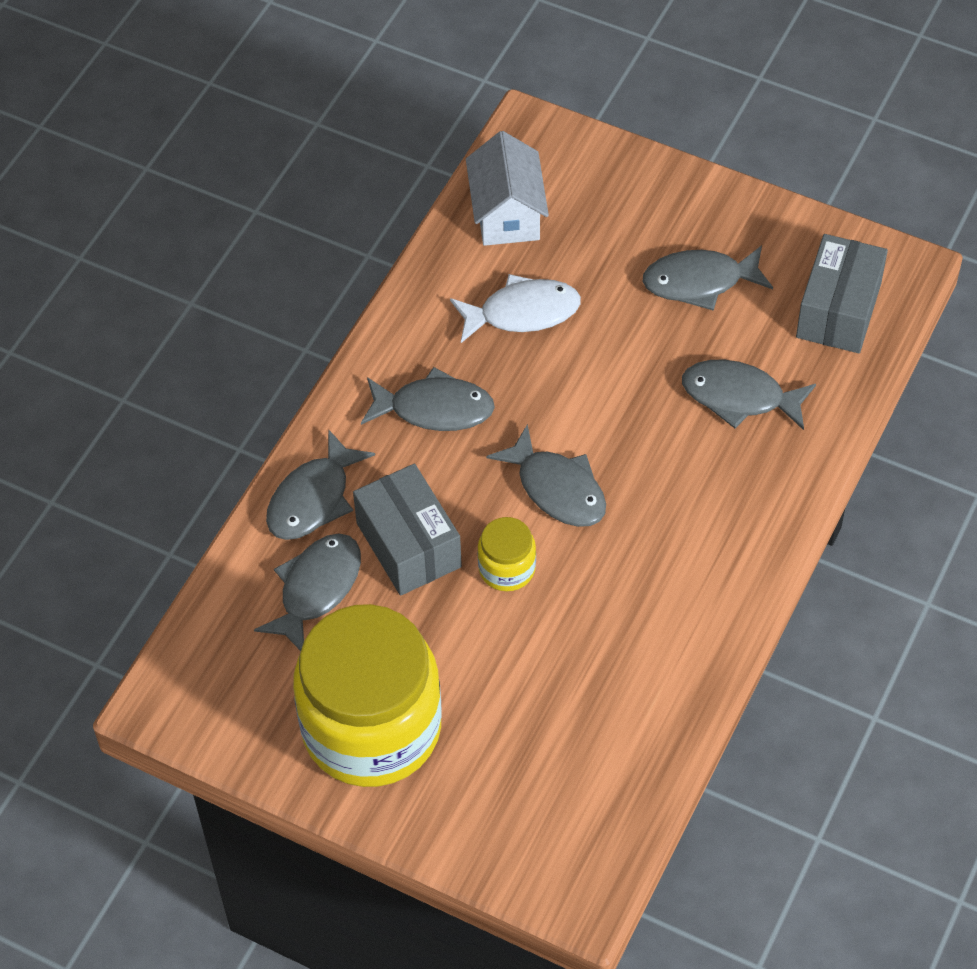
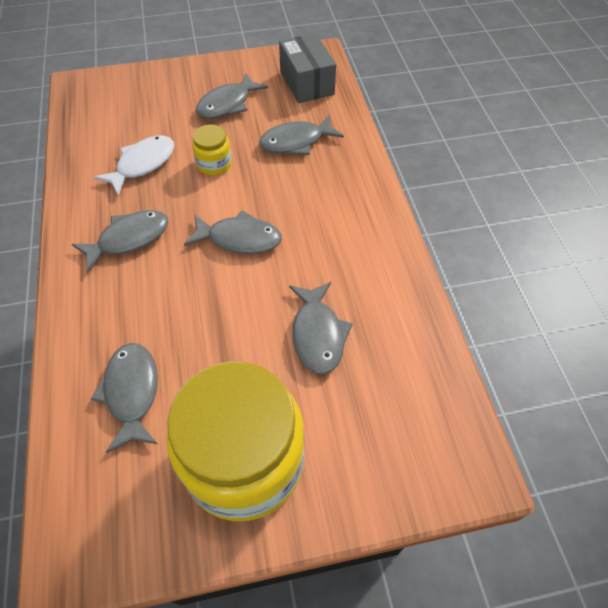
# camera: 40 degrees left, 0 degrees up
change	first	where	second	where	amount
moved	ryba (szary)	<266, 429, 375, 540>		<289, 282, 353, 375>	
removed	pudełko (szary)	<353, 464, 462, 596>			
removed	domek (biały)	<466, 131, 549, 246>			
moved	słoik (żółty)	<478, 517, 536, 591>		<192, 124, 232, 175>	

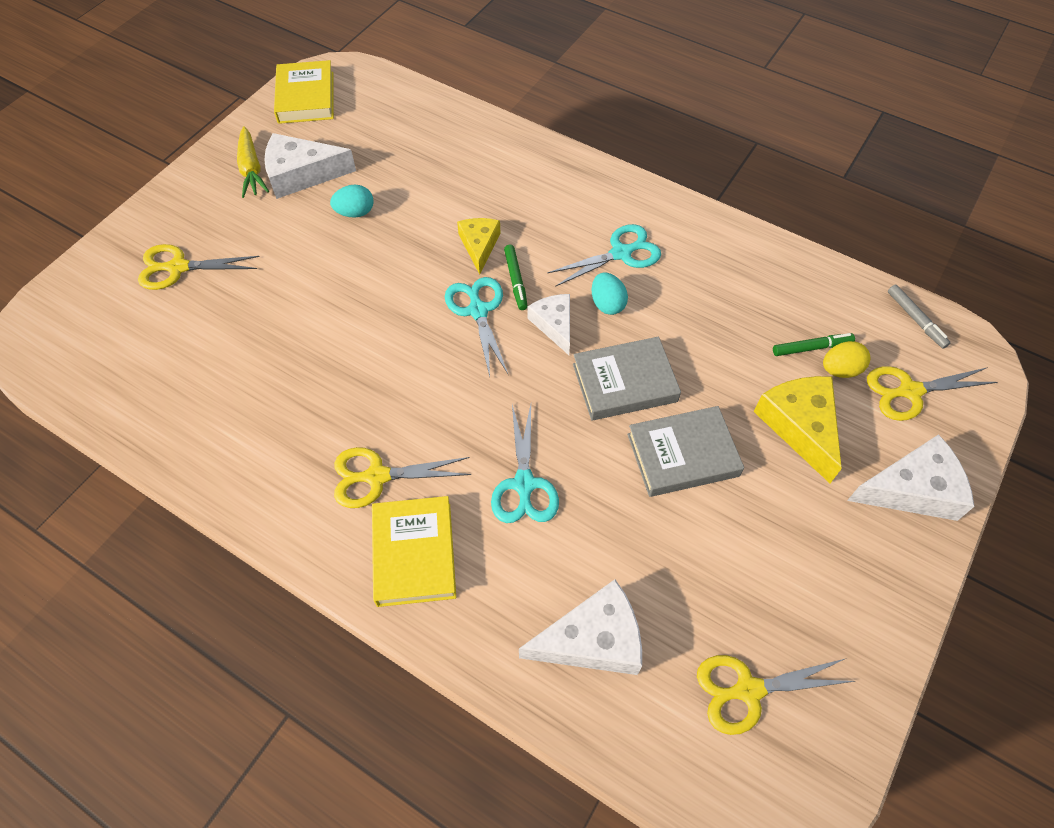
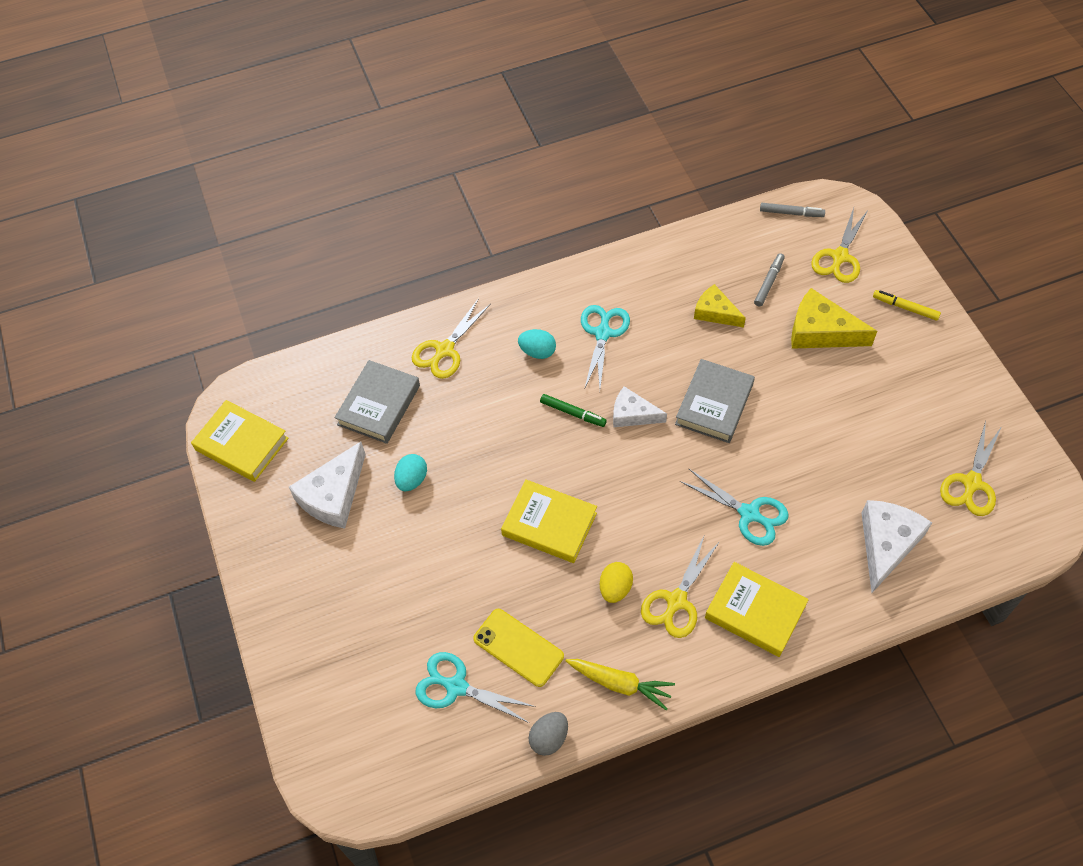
# camera: 50 degrees left, 0 degrees up
change	first	where	second	where	amount
moved	nożyczki (żółty)	<138, 244, 260, 290>		<412, 298, 491, 379>	
moved	marchewka (żółty)	<237, 126, 269, 198>		<566, 659, 675, 710>	
moved	nożyczki (turkusowy)	<445, 277, 508, 376>		<416, 652, 536, 723>	
moved	ser (żółty)	<457, 218, 501, 274>		<694, 284, 746, 327>	
moved	jajko (turkusowy)	<592, 272, 628, 315>		<518, 329, 556, 359>	
moved	książka (szary)	<627, 406, 744, 497>		<334, 360, 420, 444>	
recoloured	flamaster (zielony)	<773, 333, 855, 356>	flamaster (szary)	<754, 253, 785, 307>	
moved	jajko (żółty)	<823, 341, 870, 378>		<600, 562, 633, 603>	
replaced	ser (biały)	<847, 434, 975, 521>	flamaster (żółty)	<873, 290, 941, 321>	
added			telefon (żółty)	<473, 609, 564, 687>	
added			książka (żółty)	<501, 479, 597, 563>	
added			jajko (szary)	<529, 712, 568, 756>	

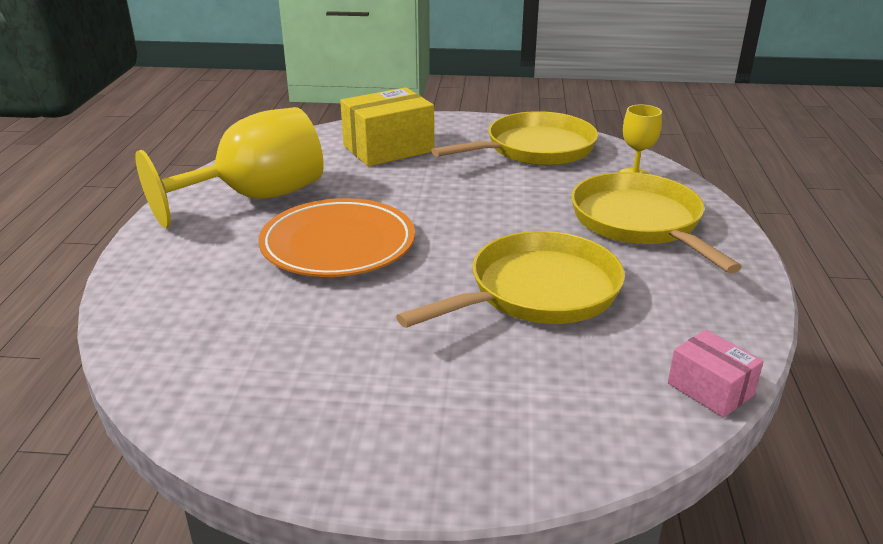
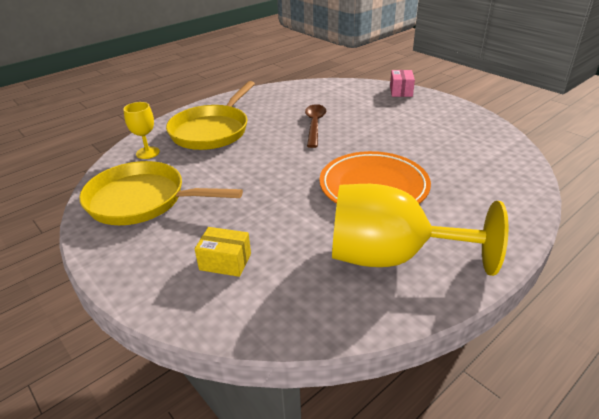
# camera: 135 degrees left, 5 degrees up
change	first	where	second	where	amount
resized	pudełko (żółty)	<340, 87, 434, 166>		<195, 227, 251, 277>	x0.55
replaced	patelnia (żółty)	<396, 231, 625, 328>	łyżka (brązowy)	<305, 104, 326, 148>	
moved	pudełko (różowy)	<668, 330, 764, 418>		<390, 70, 415, 97>	

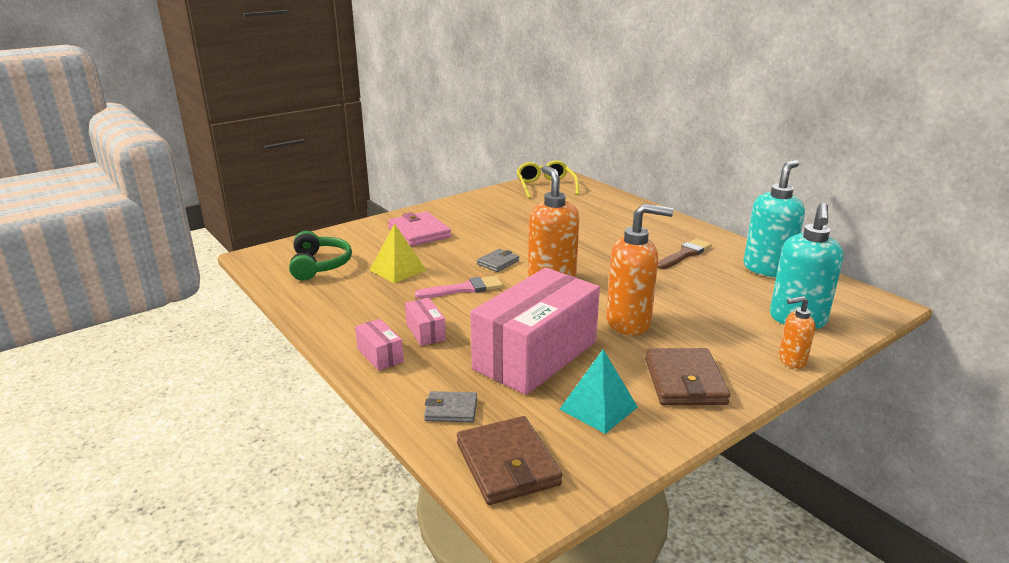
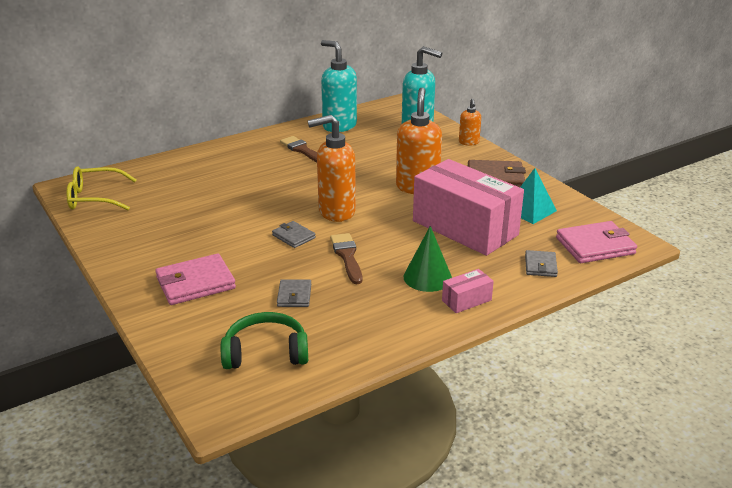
# camera: 85 degrees left, 5 degrees up
change	first	where	second	where	amount
replaced	piramida (żółty)	<370, 223, 426, 283>	portfel (szary)	<277, 279, 311, 307>	
replaced	pudełko (różowy)	<405, 298, 446, 346>	stożek (zielony)	<404, 226, 452, 292>	
recoloured	pędzel (różowy)	<415, 276, 503, 299>	pędzel (brązowy)	<330, 233, 362, 284>	
recoloured	portfel (brązowy)	<457, 416, 562, 505>	portfel (różowy)	<556, 221, 637, 263>	

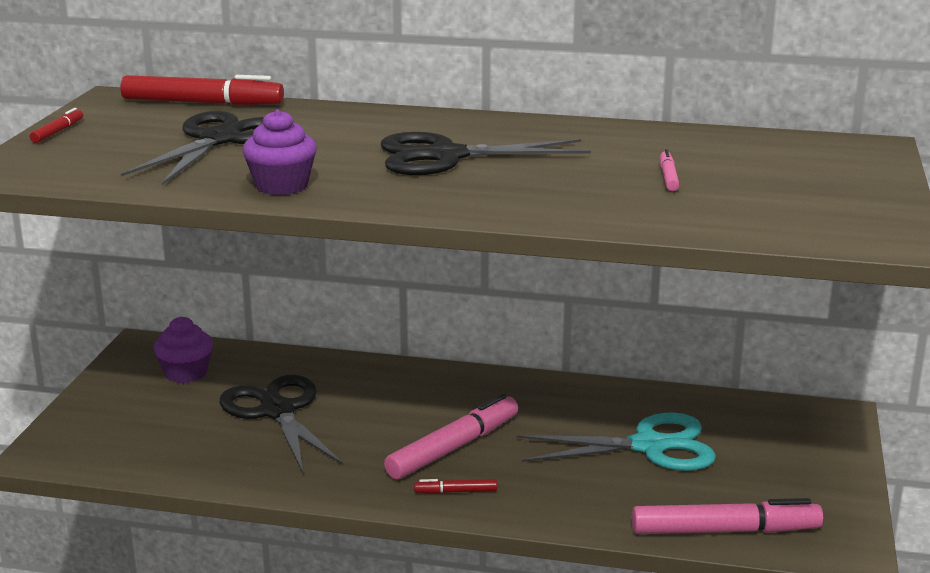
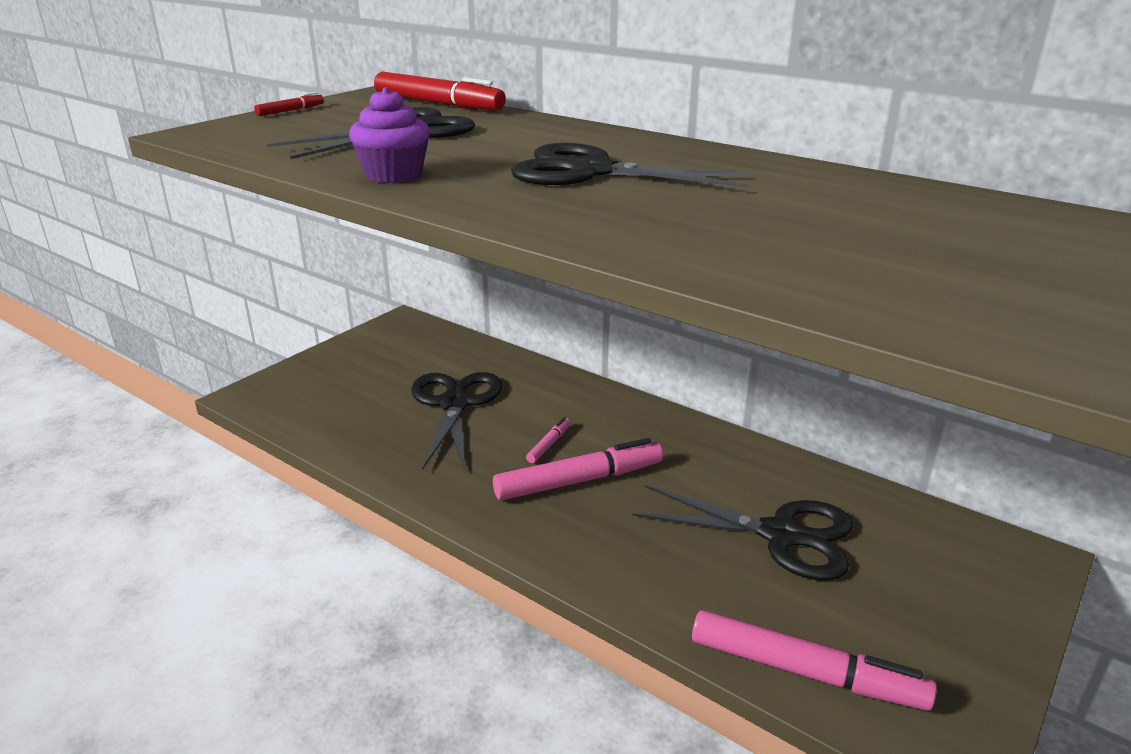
# camera: 25 degrees right, 5 degrees up
change	first	where	second	where	amount
removed	muffinka (fioletowy)	<154, 317, 213, 383>			
removed	flamaster (czerwony)	<414, 479, 497, 494>			
recoloured	nożyczki (turkusowy)	<516, 412, 716, 471>	nożyczki (czarny)	<632, 485, 853, 581>	
moved	flamaster (różowy)	<660, 149, 679, 191>		<526, 417, 571, 463>	

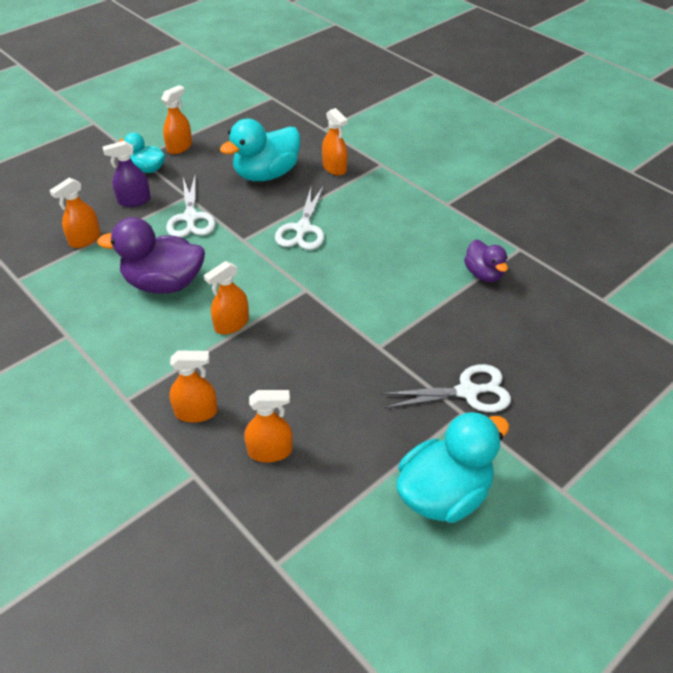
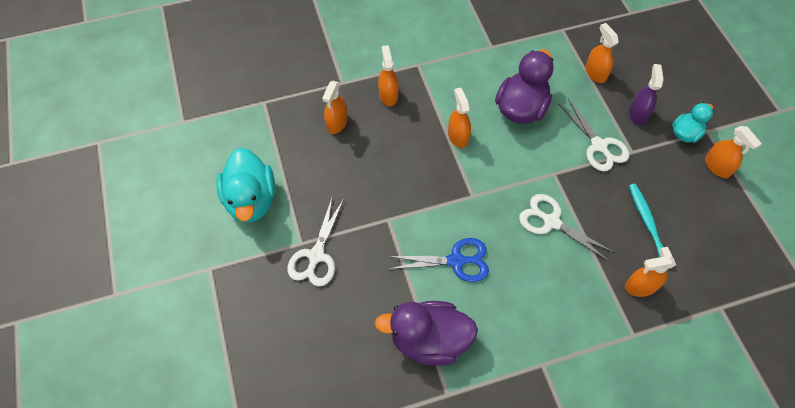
# camera: 115 degrees right, 15 degrees up
change	first	where	second	where	amount
turned	nożyczki (biały)	<166, 176, 216, 238>		<558, 99, 629, 171>	135 degrees counterclockwise
turned	spryskiwacz (pomarańczowy)	<169, 350, 218, 423>		<378, 45, 399, 106>	150 degrees clockwise
replaced	kaczka (turkusowy)	<220, 118, 300, 181>	szczoteczka do zębów (turkusowy)	<629, 184, 673, 258>	
resized	kaczka (fioletowy)	<464, 240, 508, 282>		<375, 301, 478, 366>	x1.74
added			nożyczki (niebieski)	<388, 238, 489, 282>	

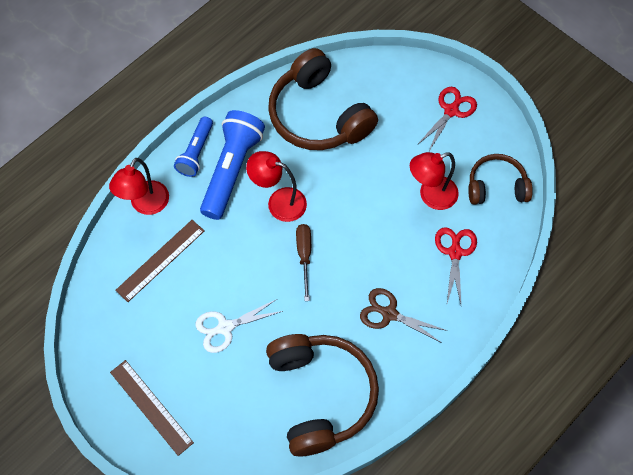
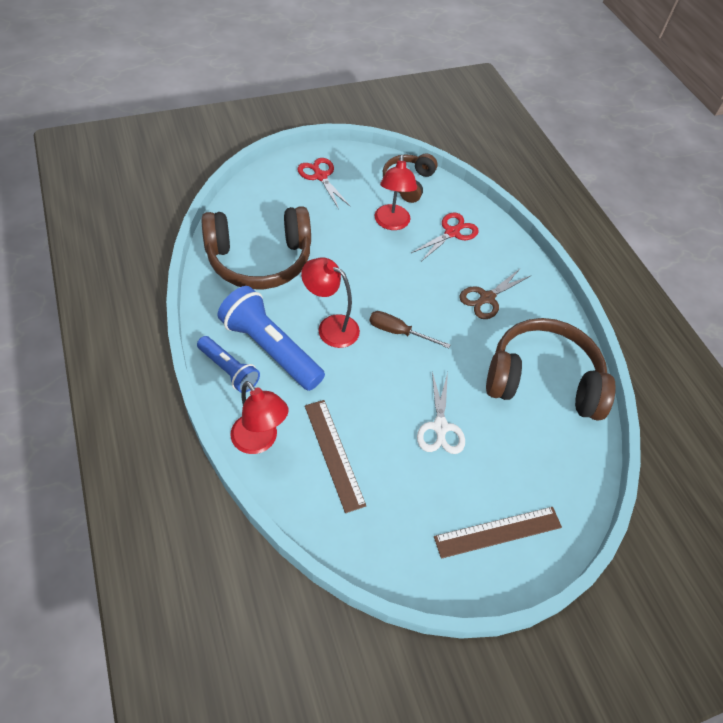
# camera: 70 degrees left, 10 degrees down
change	first	where	second	where	amount
turned	lampka (czerwony)	<246, 151, 307, 222>		<301, 258, 360, 348>	75 degrees clockwise
turned	nożyczki (czerwony)	<435, 227, 477, 304>		<411, 213, 478, 261>	105 degrees clockwise

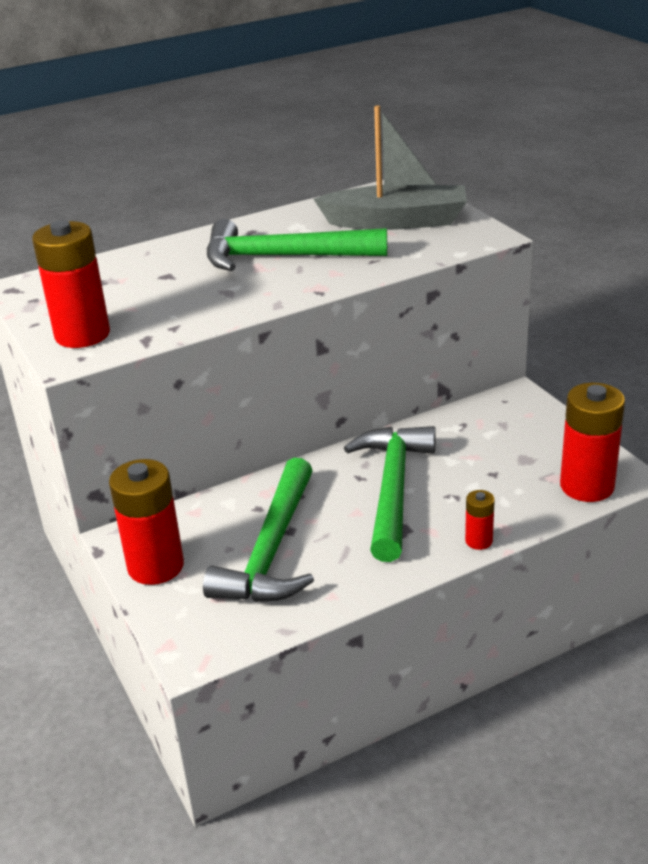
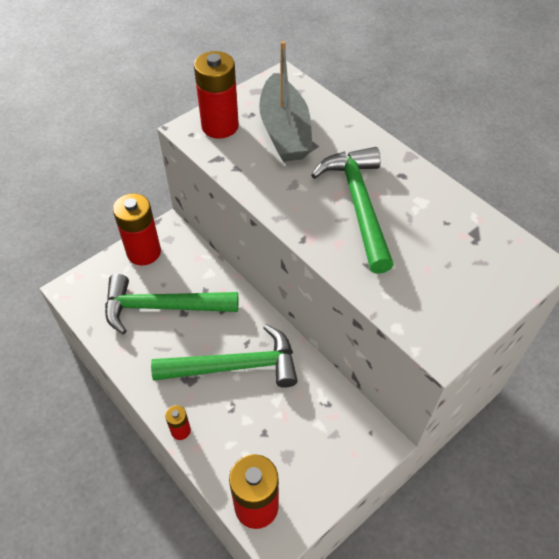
# camera: 75 degrees right, 20 degrees up
change	first	where	second	where	amount
moved	łódka (szary)	<314, 105, 467, 230>		<259, 41, 313, 162>	

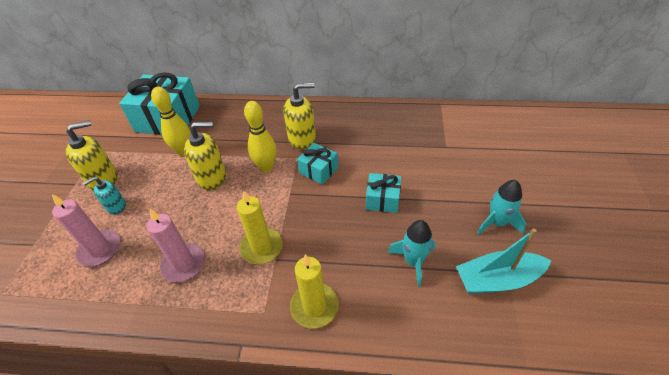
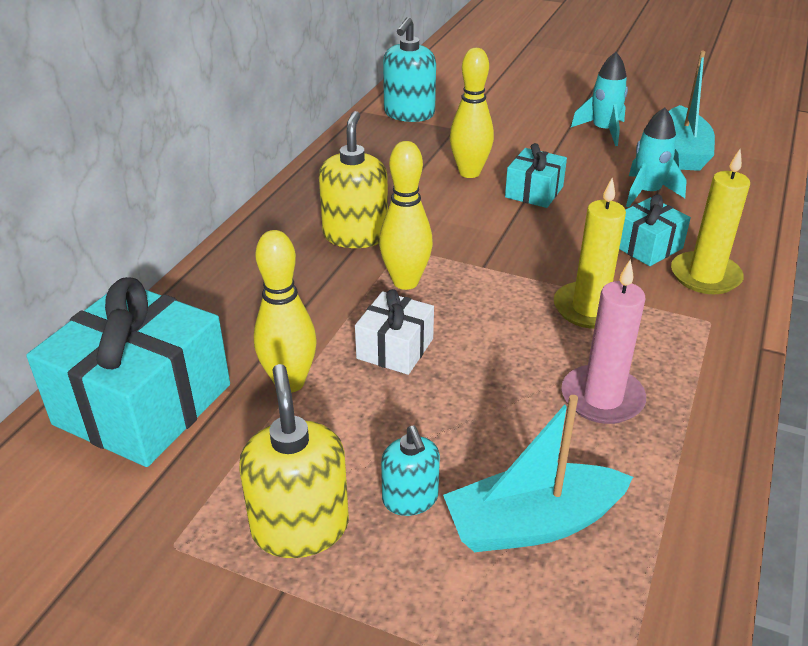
# camera: 75 degrees left, 10 degrees down
change	first	where	second	where	amount
replaced	świeca (różowy)	<52, 194, 120, 266>	łódka (turkusowy)	<443, 395, 633, 552>	
replaced	dozownik mydła (żółty)	<184, 122, 226, 190>	prezent (biały)	<355, 289, 434, 375>	
moved	prezent (turkusowy)	<297, 143, 338, 185>		<619, 194, 691, 266>	
added			dozownik mydła (turkusowy)	<383, 17, 436, 122>	
added			kręgiel (żółty)	<450, 48, 494, 178>	

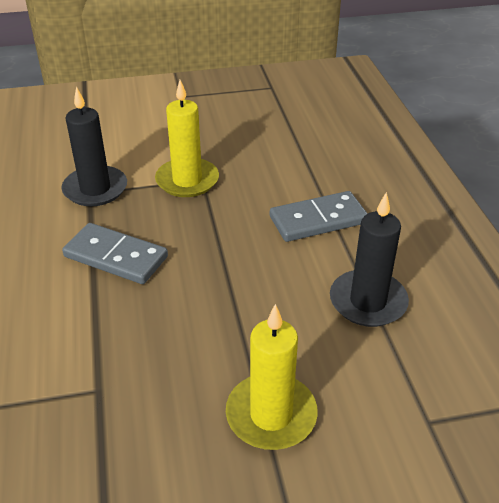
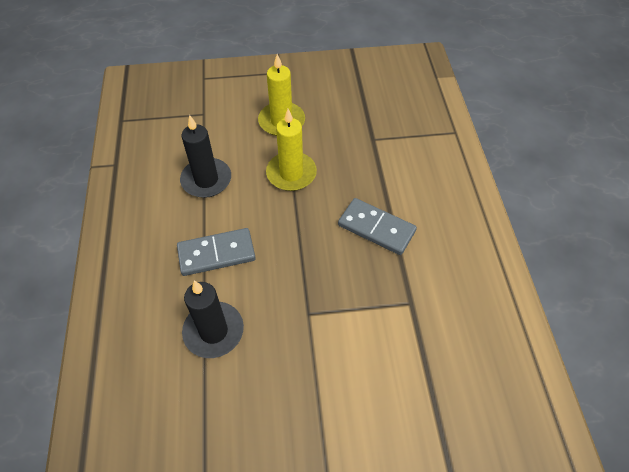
# camera: 175 degrees left, 15 degrees up
change	first	where	second	where	amount
moved	świeca (czarny)	<61, 87, 127, 206>		<182, 280, 244, 358>	
moved	świeca (żółty)	<155, 80, 219, 197>		<266, 109, 317, 191>	

